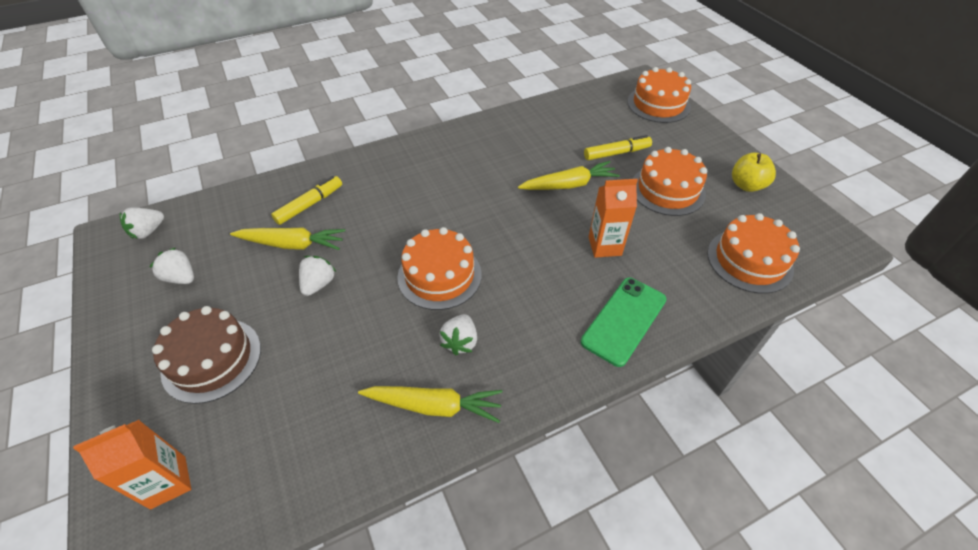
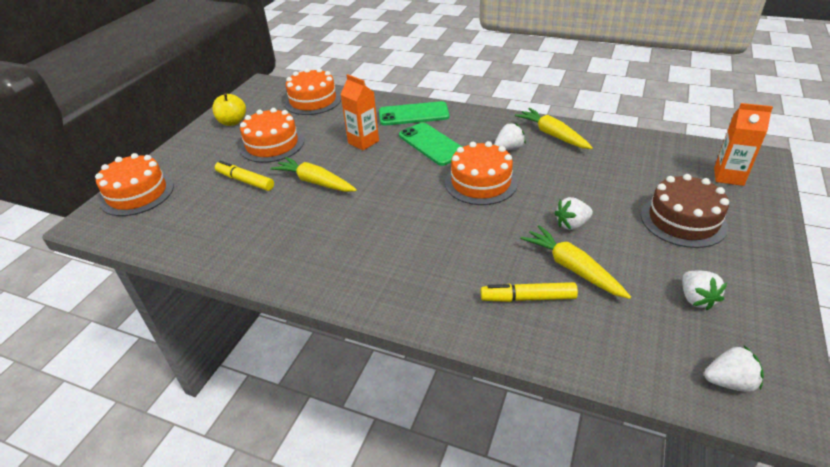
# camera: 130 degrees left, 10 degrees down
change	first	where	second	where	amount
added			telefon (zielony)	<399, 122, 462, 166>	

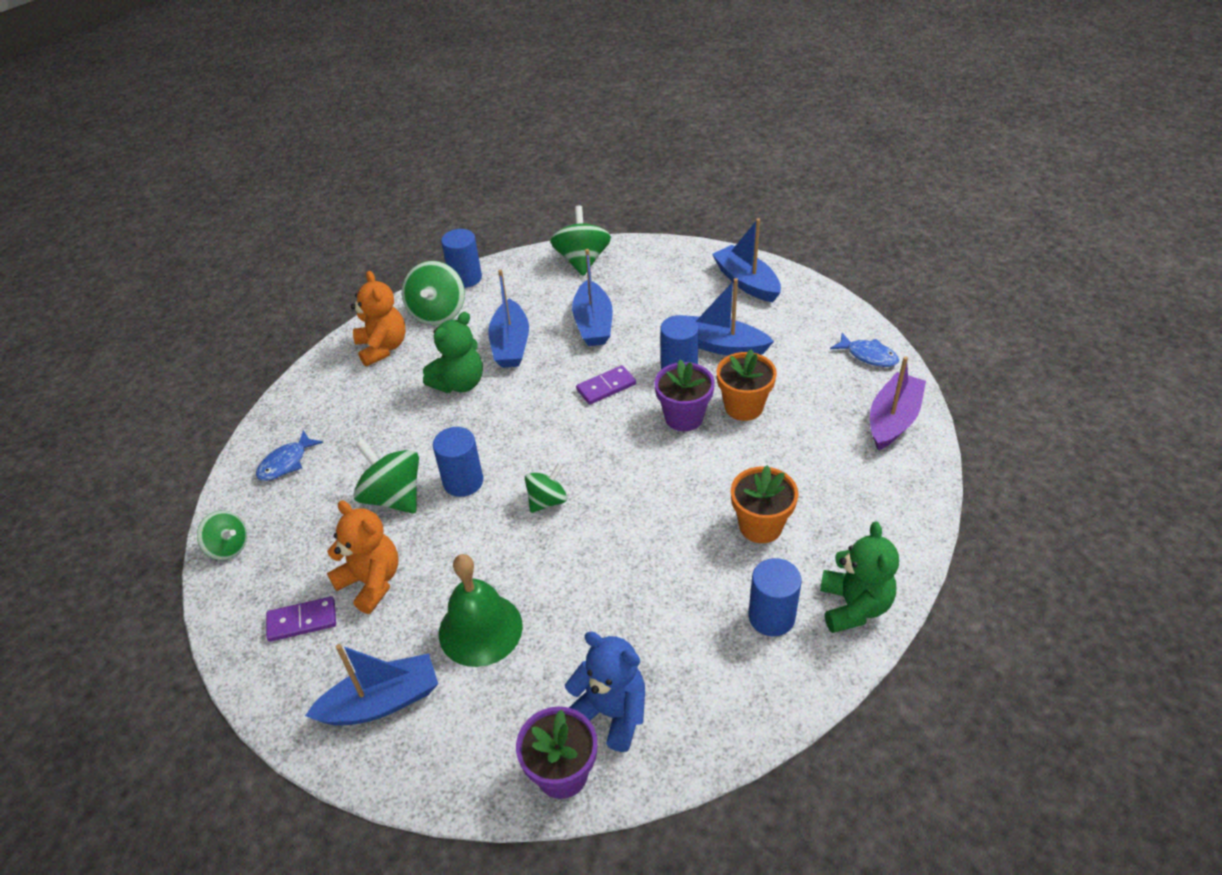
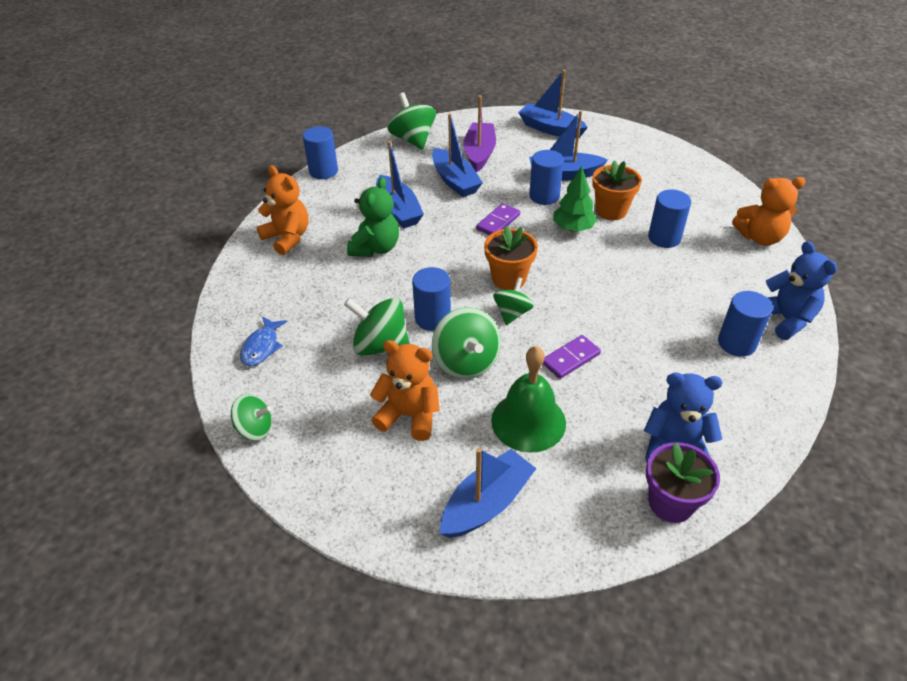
# camera: 25 degrees left, 0 degrees up
change	first	where	second	where	amount
moved	kostka domina (fioletowy)	<266, 596, 336, 642>		<543, 335, 601, 379>	
moved	bączek (zielony)	<402, 261, 465, 325>		<432, 307, 501, 379>	
replaced	doniczka (fioletowy)	<655, 359, 715, 431>	drzewko (zielony)	<553, 166, 597, 232>	
moved	doniczka (pomarańczowy)	<731, 465, 798, 543>		<484, 225, 538, 290>	
recoloured	miś (zielony)	<820, 522, 899, 633>	miś (niebieski)	<766, 241, 837, 340>	
removed	ryba (niebieski)	<830, 333, 899, 367>			
moved	łódka (fioletowy)	<870, 356, 926, 450>		<463, 95, 496, 172>	
added			walec (niebieski)	<648, 190, 691, 248>	
added			miś (pomarańczowy)	<732, 177, 806, 246>	

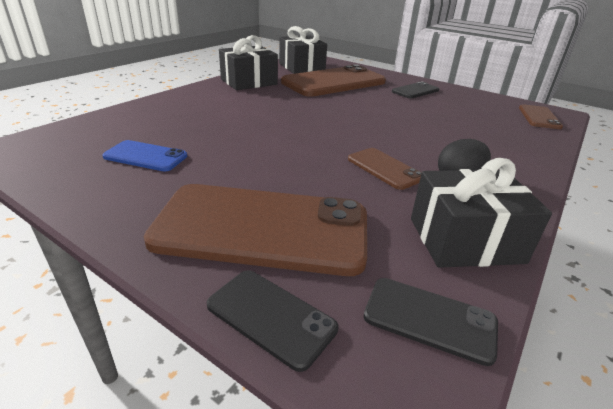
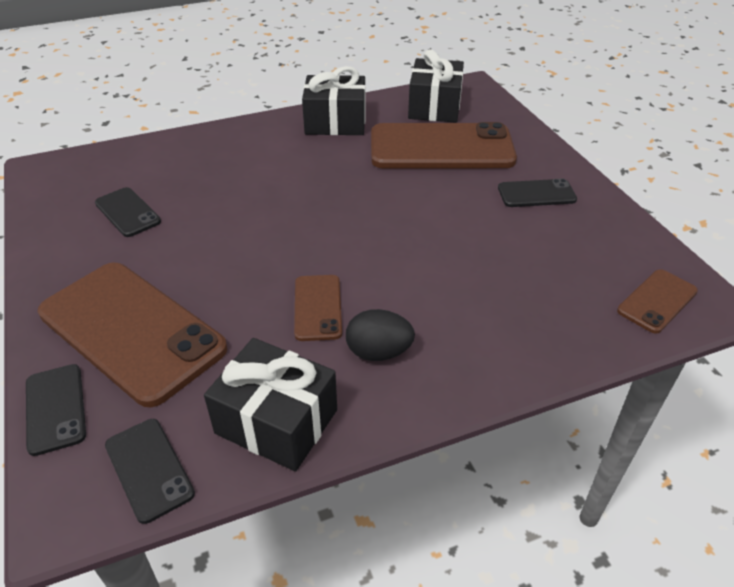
# camera: 35 degrees right, 10 degrees up
change	first	where	second	where	amount
recoloured	telefon (niebieski)	<103, 140, 187, 172>	telefon (czarny)	<95, 187, 161, 237>	

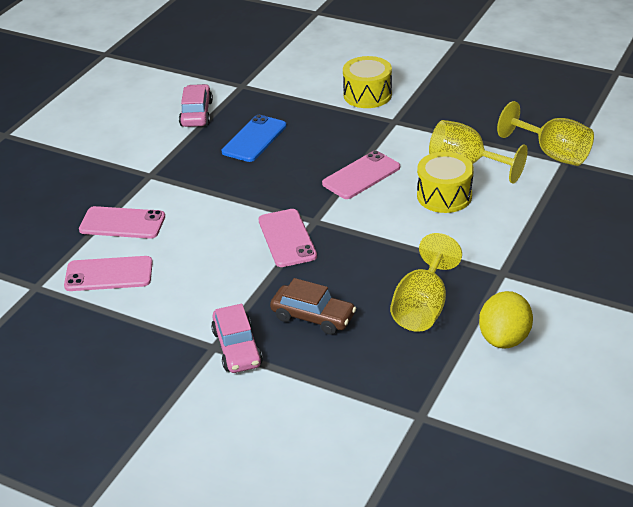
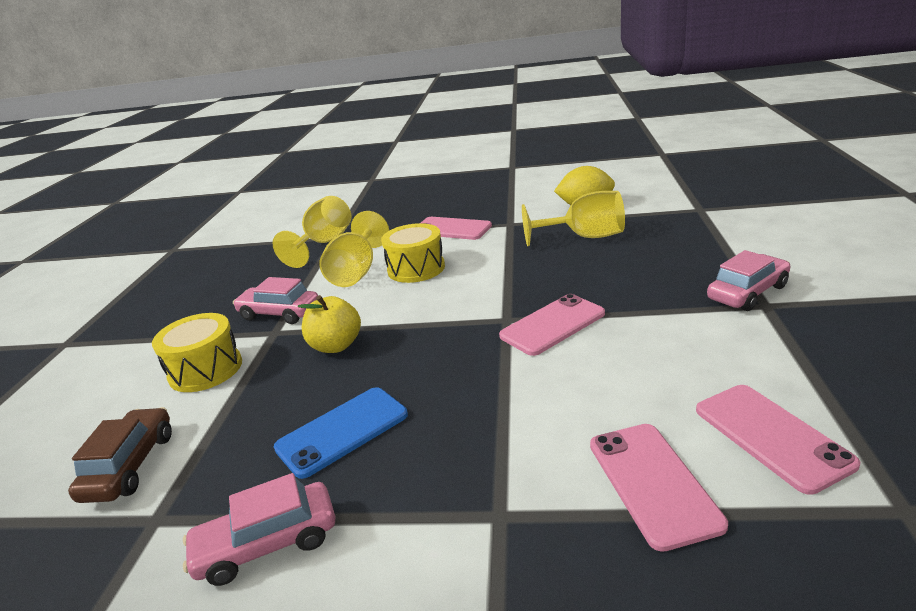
# camera: 110 degrees left, 10 degrees down
change	first	where	second	where	amount
turned	telefon (niebieski)	<222, 115, 287, 162>		<274, 387, 408, 479>	45 degrees counterclockwise
moved	samochód (brązowy)	<270, 278, 356, 335>		<68, 407, 172, 503>	
moved	telefon (różowy)	<322, 150, 400, 199>		<421, 217, 492, 240>	
added			samochód (różowy)	<233, 277, 318, 324>	
added			jabłko (żółty)	<298, 295, 361, 353>	

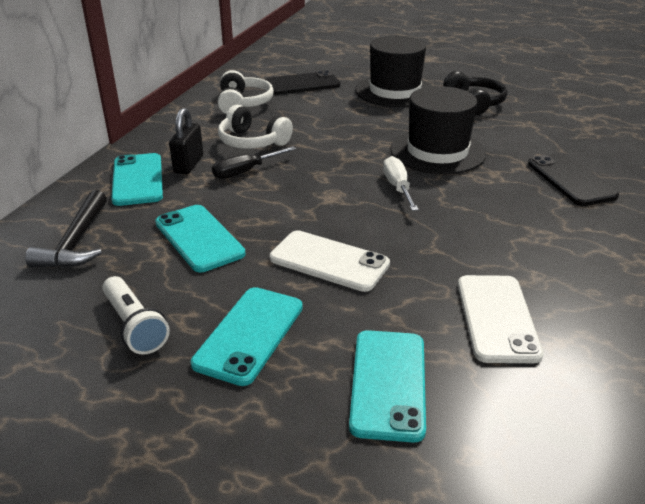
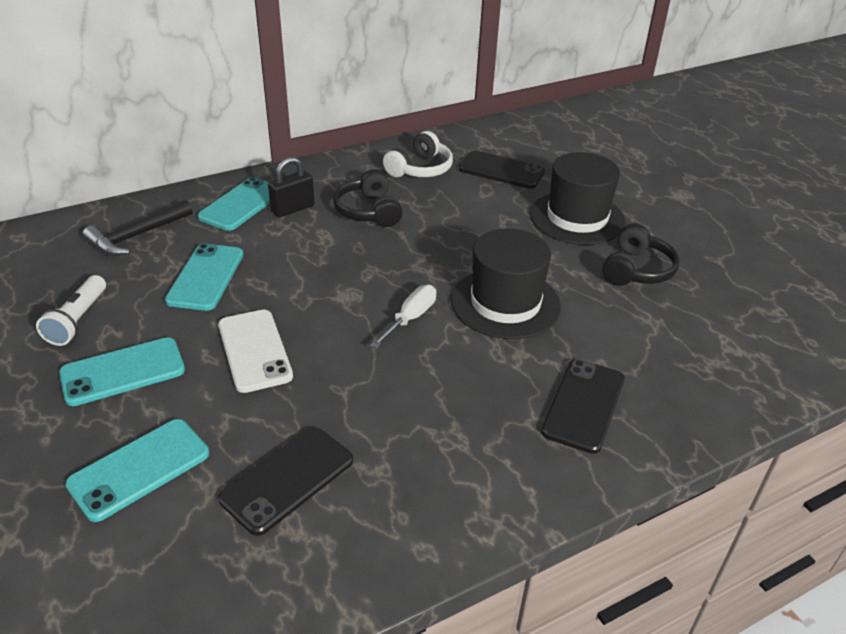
# camera: 40 degrees right, 5 degrees up
change	first	where	second	where	amount
removed	śrubokręt (czarny)	<212, 146, 296, 179>			
recoloured	słuchawki (biały)	<218, 105, 293, 149>	słuchawki (czarny)	<333, 169, 403, 227>	
recoloured	telefon (biały)	<458, 275, 543, 363>	telefon (czarny)	<219, 427, 353, 536>	

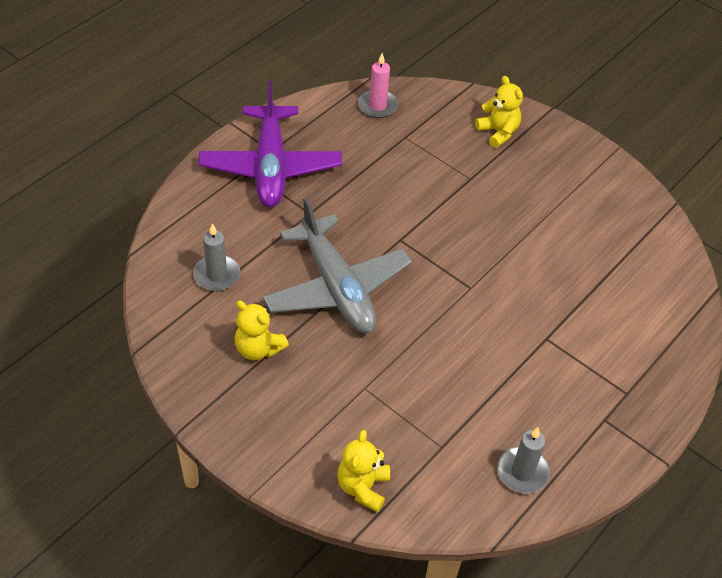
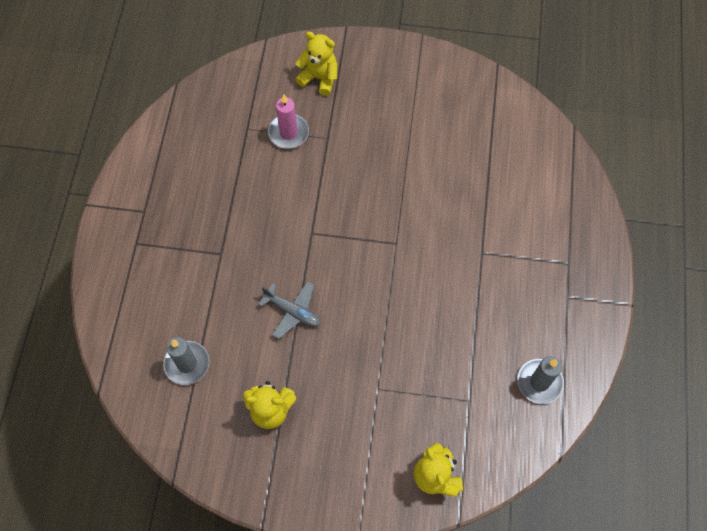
# camera: 30 degrees left, 15 degrees up
change	first	where	second	where	amount
removed	samolot (fioletowy)	<198, 81, 342, 207>			
resized	samolot (szary)	<263, 197, 412, 333>		<258, 281, 320, 339>	x0.45
moved	świeca (różowy)	<358, 53, 399, 118>		<268, 94, 309, 149>	

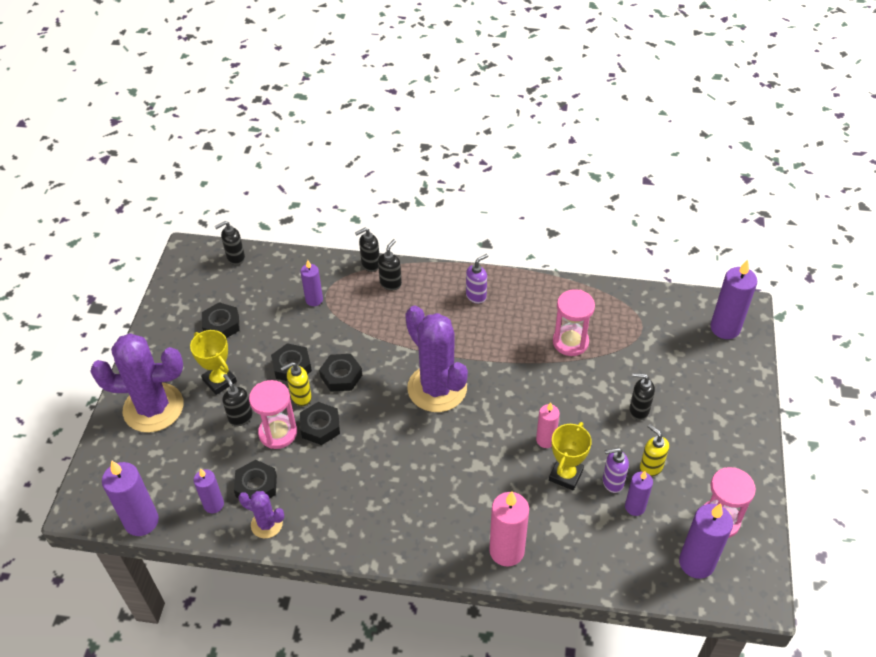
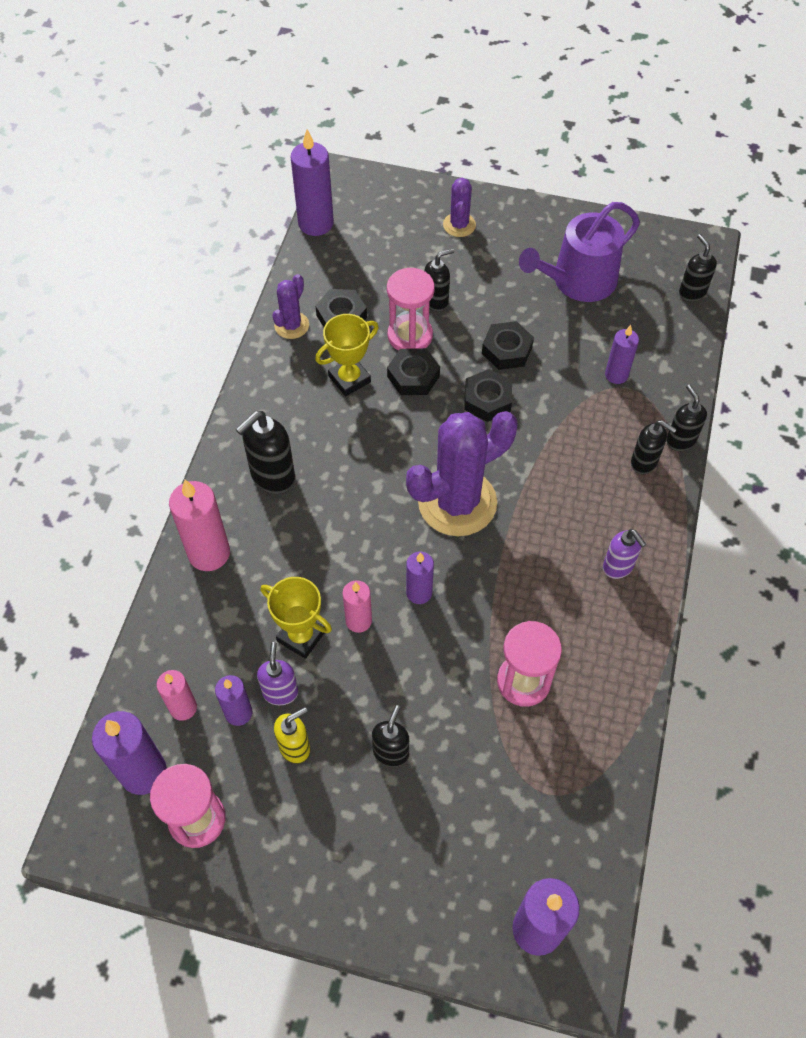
# camera: 95 degrees right, 10 degrees up
change	first	where	second	where	amount
resized	kaktus (fioletowy)	<90, 333, 184, 433>		<443, 178, 476, 237>	x0.49
moved	puchar (żółty)	<190, 330, 237, 395>		<315, 314, 379, 396>	
moved	świeca (fioletowy)	<194, 469, 224, 513>		<406, 552, 434, 604>	
replaced	nakrętka (czarny)	<202, 302, 240, 338>	konewka (fioletowy)	<519, 202, 640, 302>	
removed	dozownik mydła (żółty)	<281, 362, 312, 406>			
added			świeca (różowy)	<157, 670, 197, 721>	
added			dozownik mydła (czarny)	<236, 411, 295, 494>	

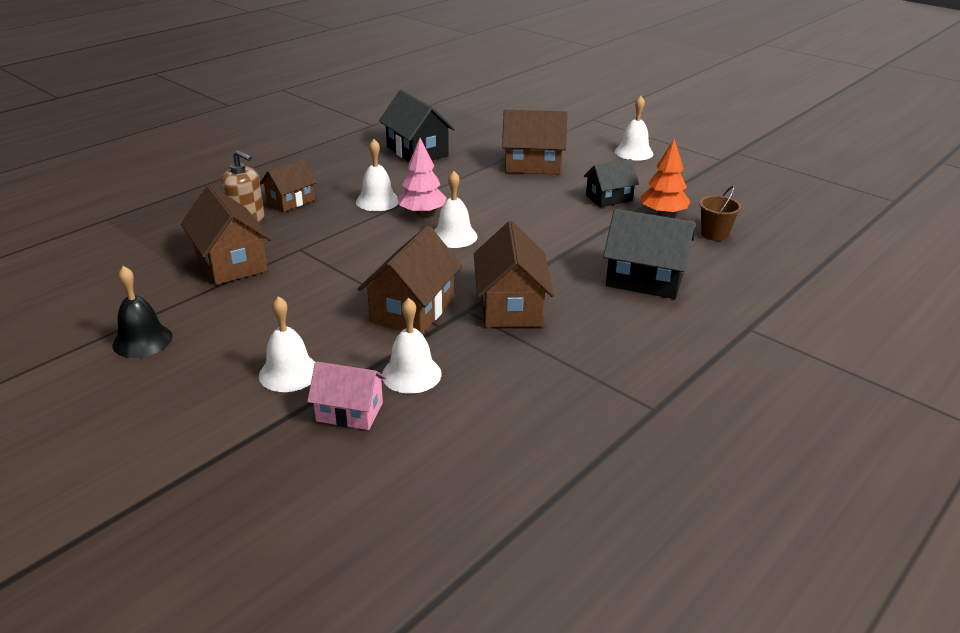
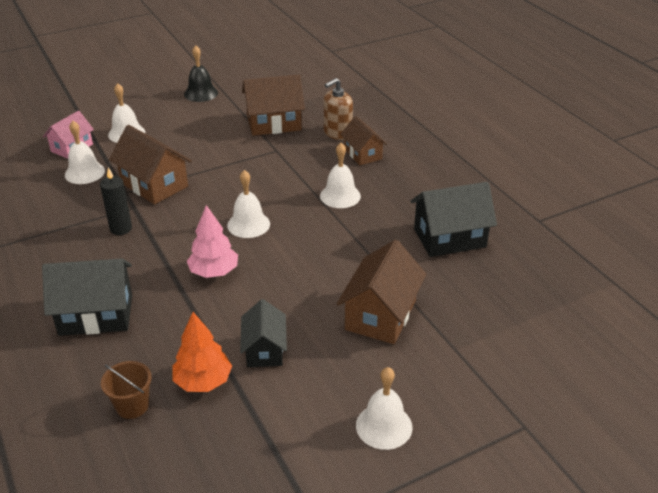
# camera: 110 degrees right, 5 degrees up
change	first	where	second	where	amount
moved	drzewko (różowy)	<397, 138, 447, 216>		<187, 205, 238, 278>	
replaced	domek (brązowy)	<474, 221, 554, 328>	świeca (czarny)	<100, 167, 132, 235>	
turned	domek (czarny)	<603, 209, 695, 299>		<42, 259, 132, 336>	45 degrees clockwise

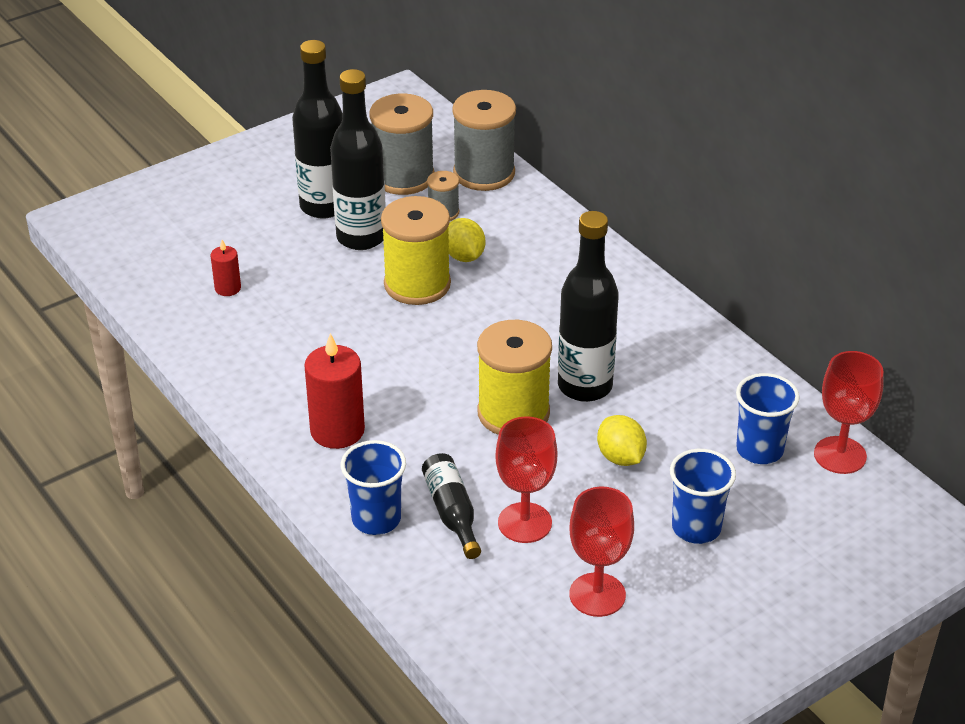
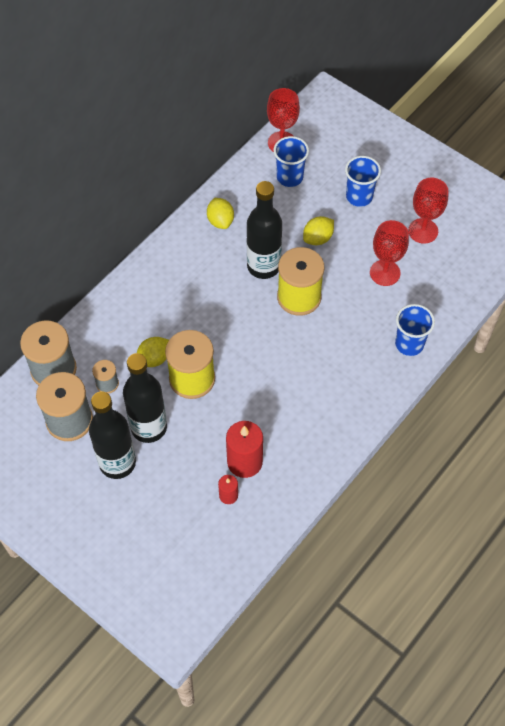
# camera: 105 degrees left, 20 degrees up
change	first	where	second	where	amount
moved	świeca (czerwony)	<304, 333, 365, 449>		<226, 421, 263, 478>	
removed	butelka (czarny)	<422, 453, 481, 559>			
added			cytryna (żółty)	<207, 198, 234, 229>	

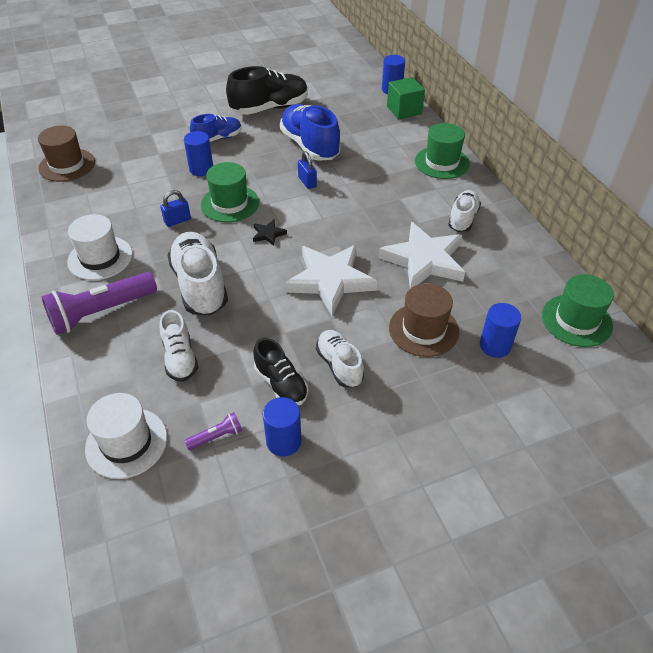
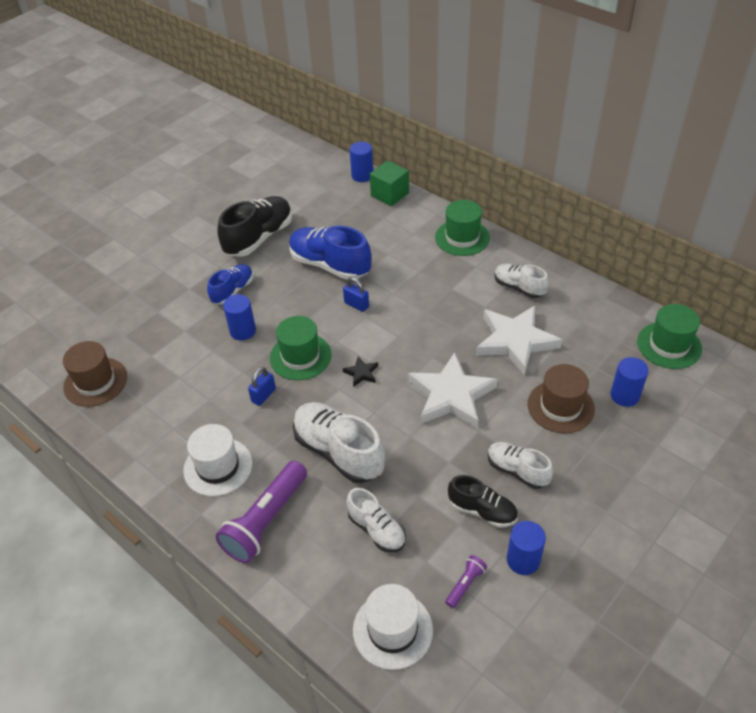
# camera: 25 degrees left, 0 degrees up
change	first	where	second	where	amount
turned	but (biały)	<448, 190, 481, 232>		<494, 264, 549, 298>	45 degrees counterclockwise

